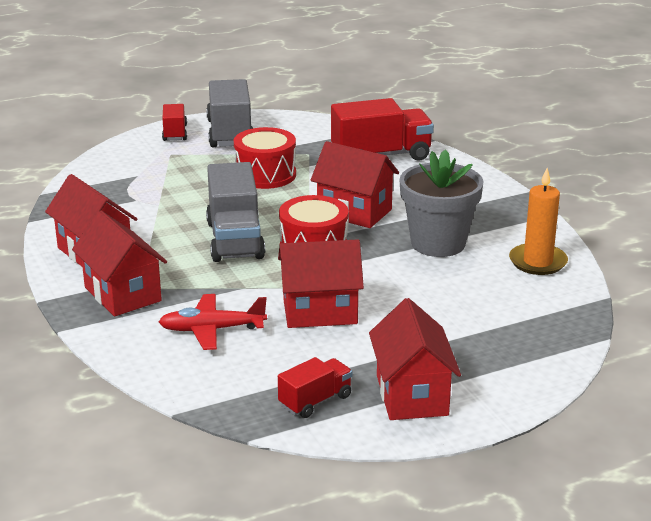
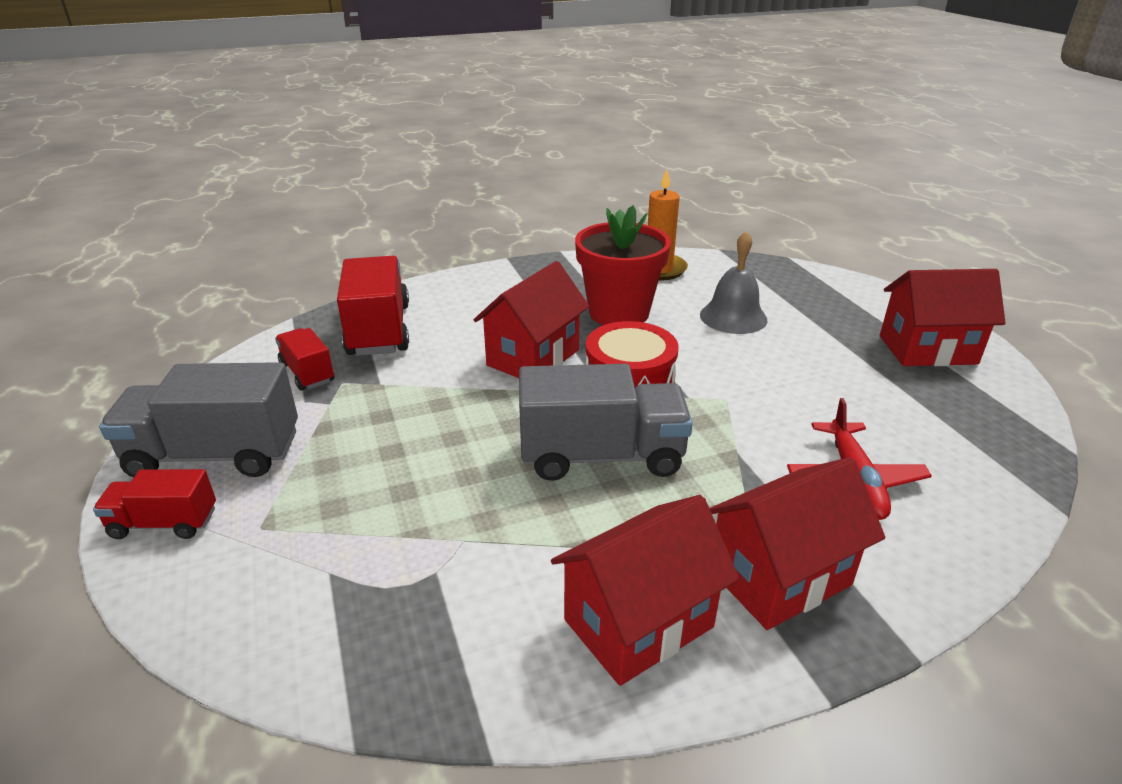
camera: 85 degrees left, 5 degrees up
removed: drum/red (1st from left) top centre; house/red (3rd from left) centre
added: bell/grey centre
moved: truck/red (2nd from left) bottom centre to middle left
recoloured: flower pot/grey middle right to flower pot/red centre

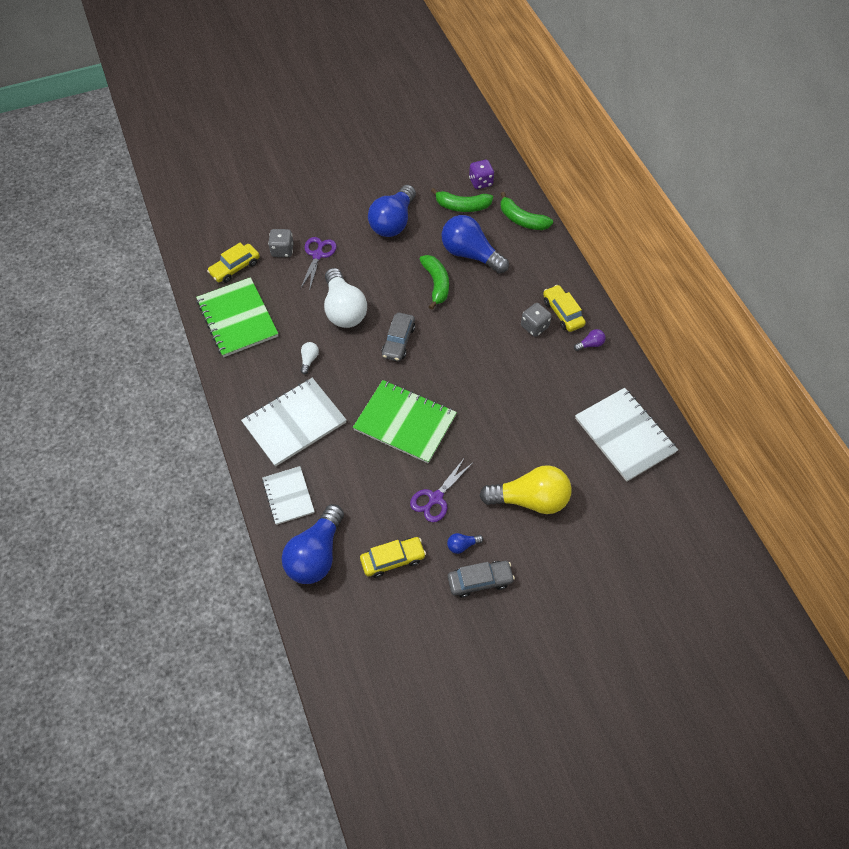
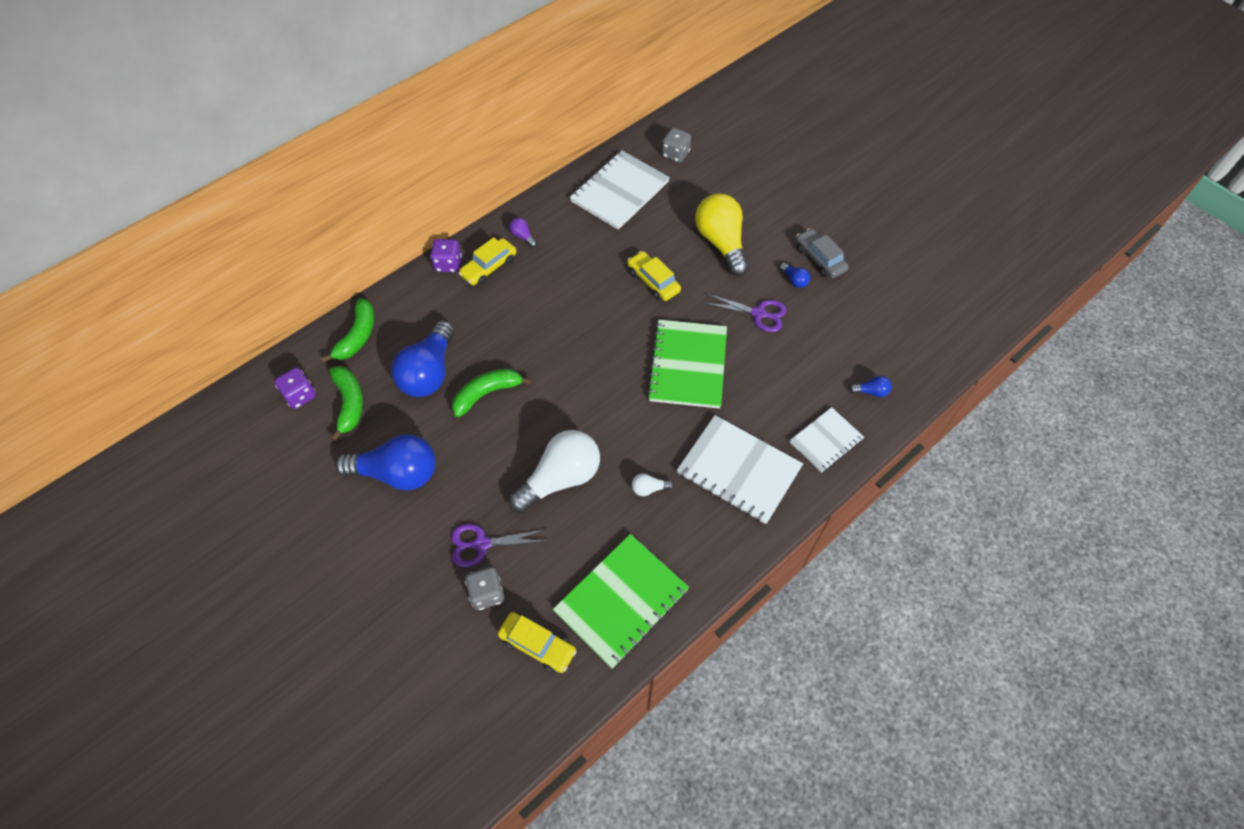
camera: 110 degrees left, 0 degrees up
removed: car/grey (1st from left) centre
added: dice/purple (2nd from left) top centre
moved: car/yellow (2nd from left in the first image) centre to car/yellow (3rd from left) top centre; dice/grey (2nd from left) centre to top centre
resized: light bulb/blue (1st from left in the first image) centre = middle right x0.41

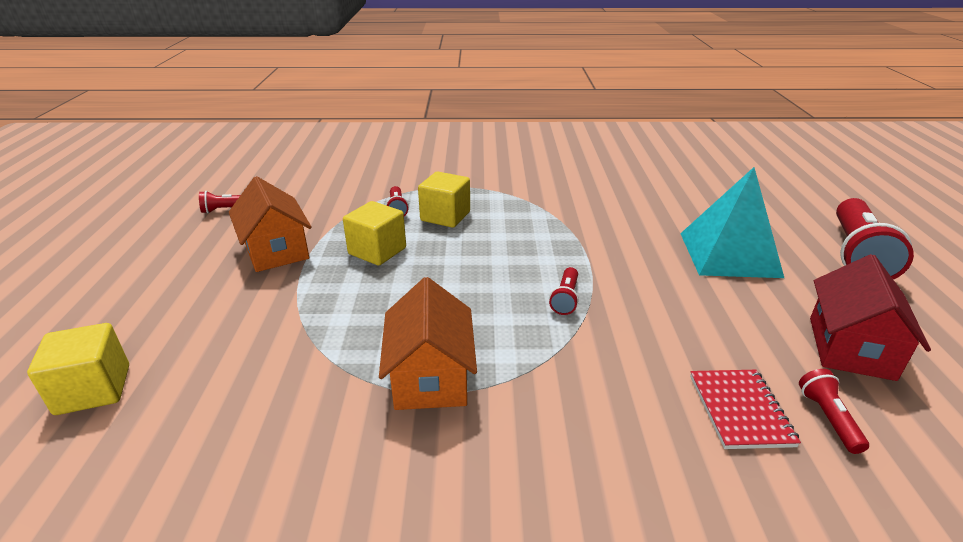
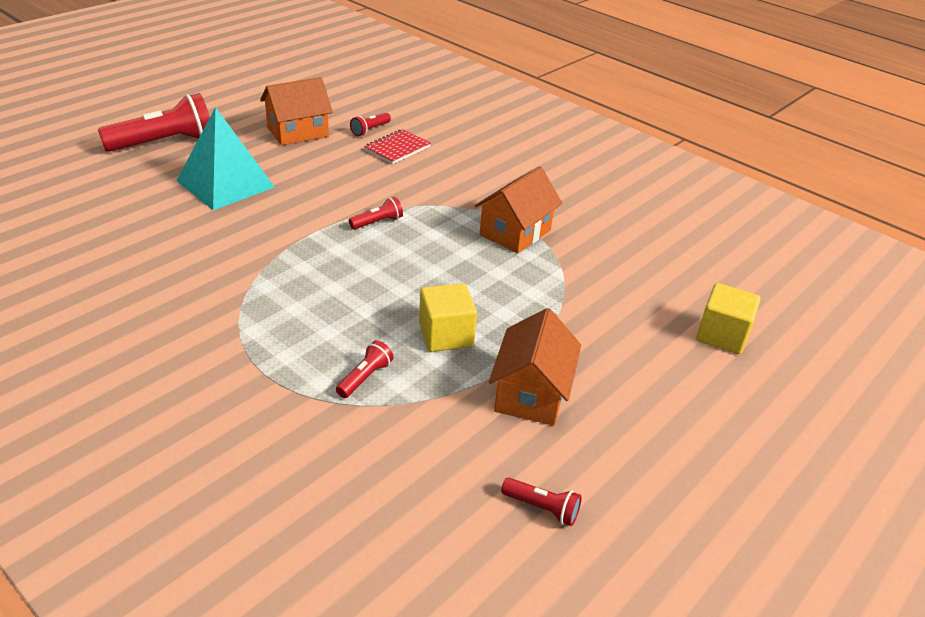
camera: 140 degrees left, 5 degrees up
removed: cube/yellow (3rd from left) centre
recoloured: house/red middle right to house/orange (1st from left) top left

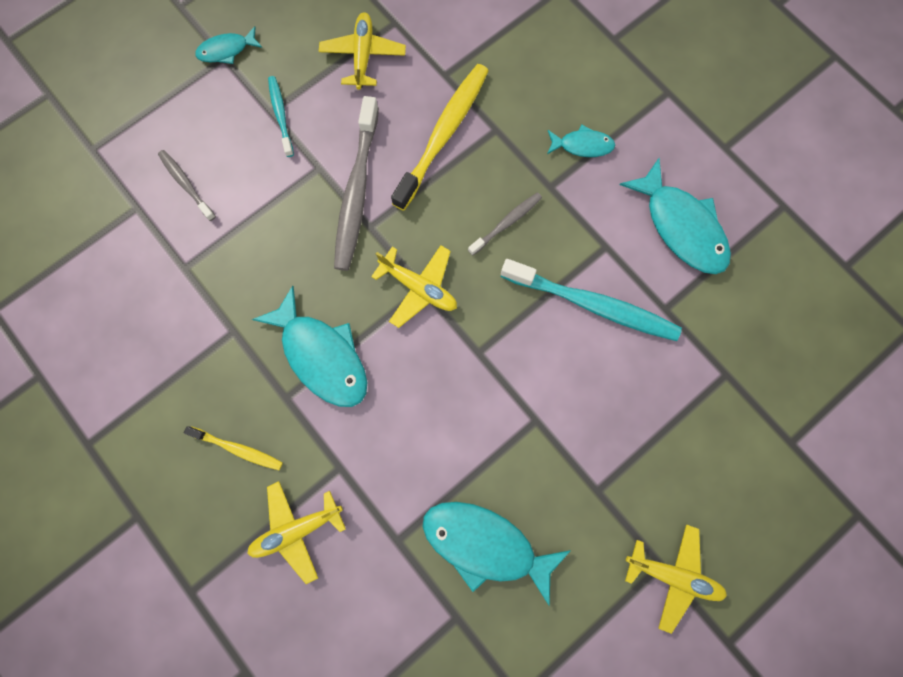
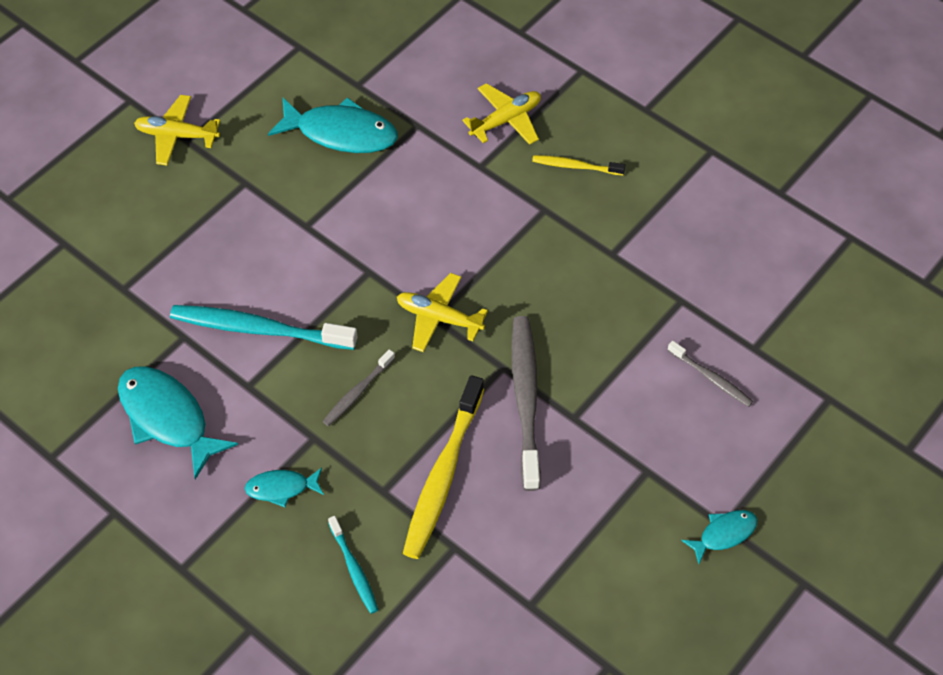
camera: 170 degrees right, 20 degrees down
removed: fish/turquoise (2nd from left) centre; plane/yellow (2nd from left) top centre
moved: toothbrush/turquoise (1st from left in the first image) top left to toothbrush/turquoise (2nd from left) bottom centre

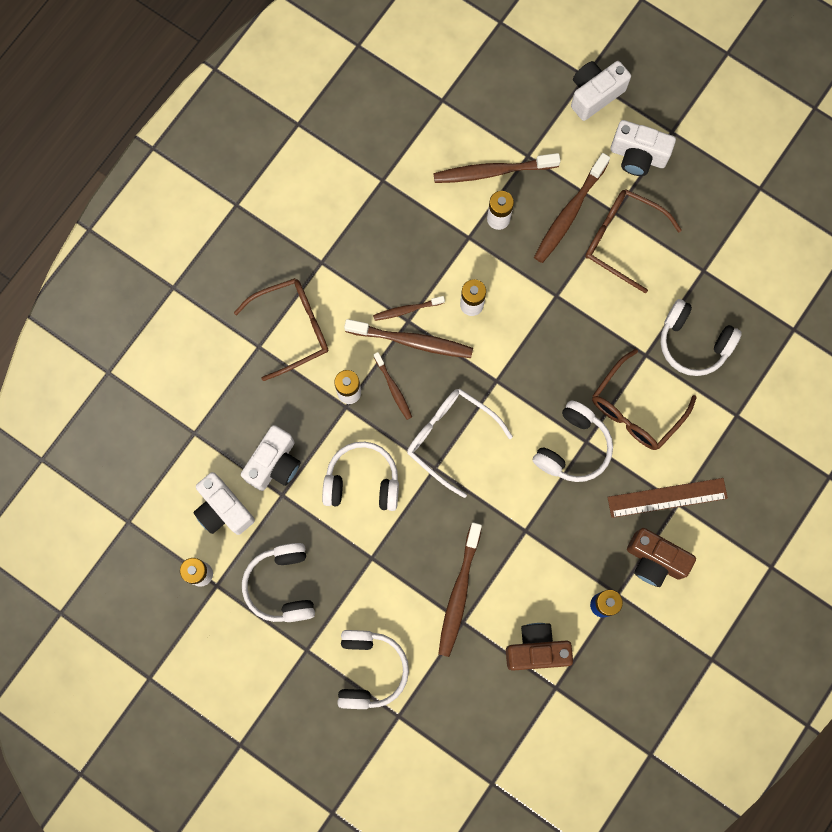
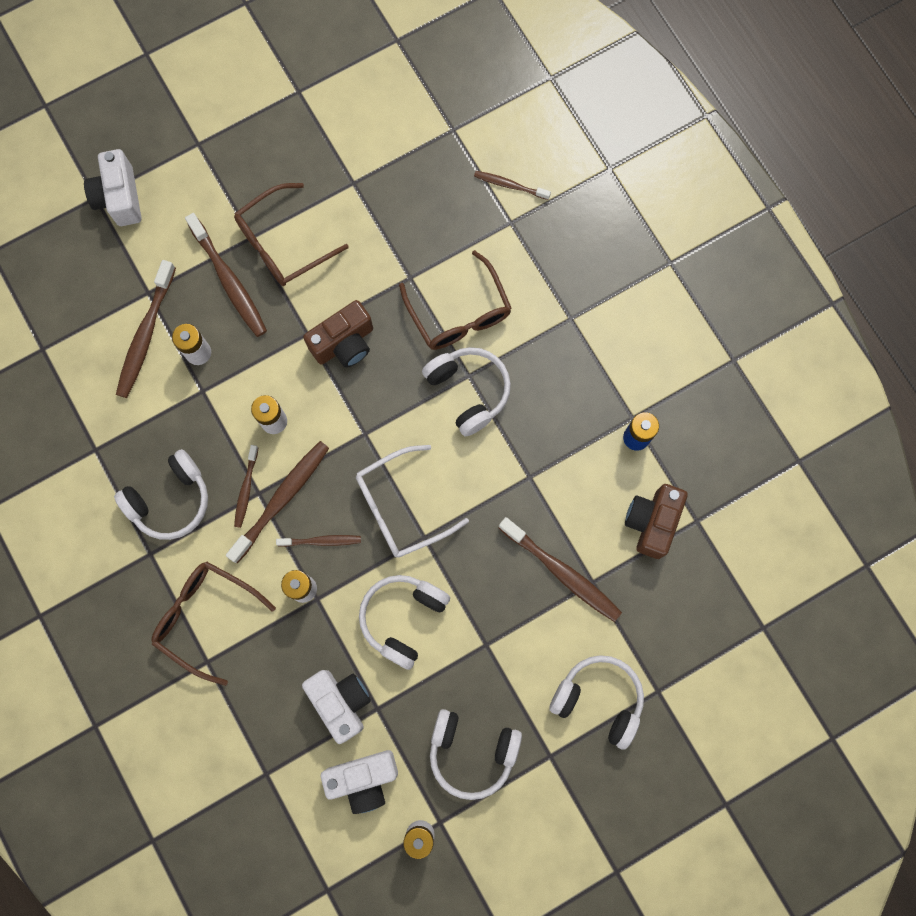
camera: 65 degrees left, 0 degrees up
removed: ruler/brown middle right; camera/white (4th from left) top right
added: toothbrush/brown (6th from left) top centre
moved: headphones/white (5th from left in the first image) middle right to headphones/white (1st from left) middle left; camera/brown (2nd from left in the first image) bottom right to camera/brown (1st from left) centre
turned: glasses/brown (1st from left) centre = bottom left 60 degrees counterclockwise

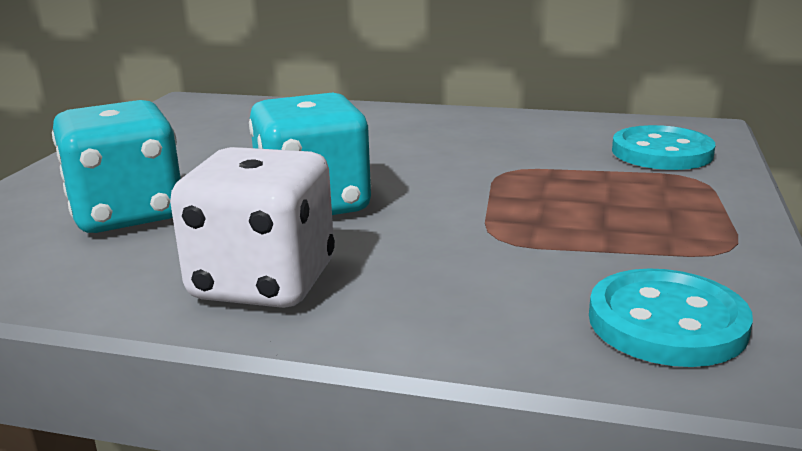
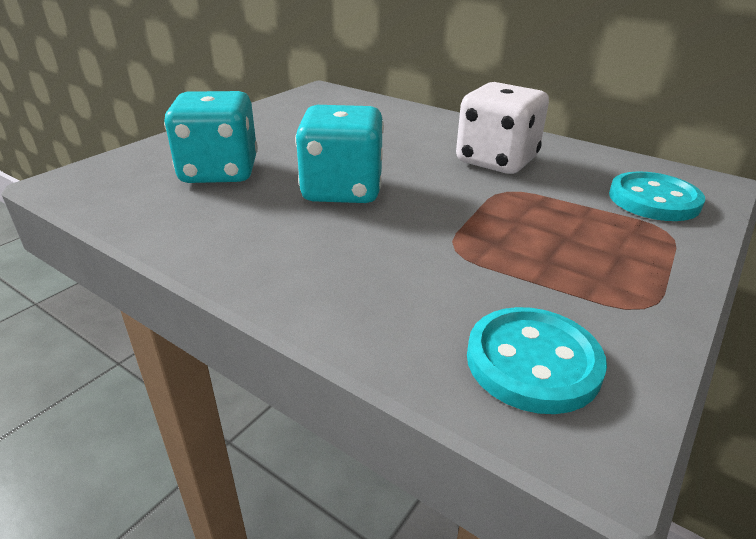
camera: 20 degrees right, 10 degrees up
moved: dice/white middle left to top centre

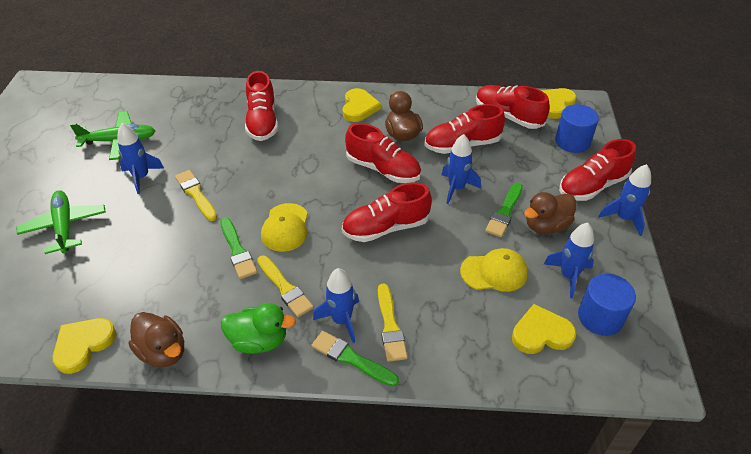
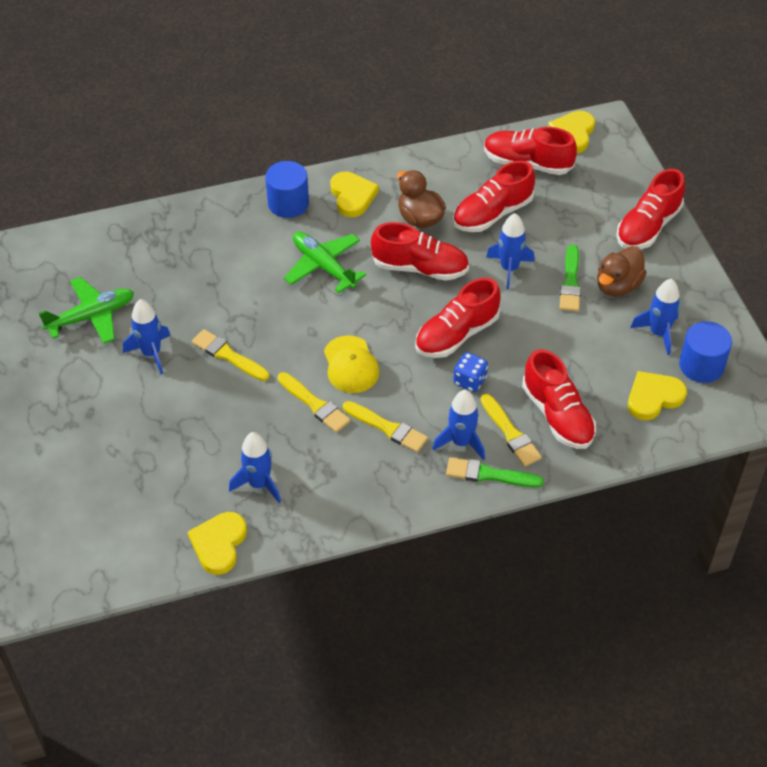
camera: 20 degrees left, 5 degrees up
removed: duck/brown (1st from left) bottom left; duck/green bottom centre; cap/yellow (2nd from left) centre
added: dice/blue centre
moved: rocket/blue (5th from left in the first image) middle right to rocket/blue (2nd from left) middle left; cylinder/blue (1st from left) top right to top centre; plane/green (1st from left in the first image) middle left to plane/green (2nd from left) centre; shoe/red (1st from left in the first image) top centre to shoe/red (5th from left) middle right
recoloured: brush/green (1st from left) middle left to brush/yellow (2nd from left) centre

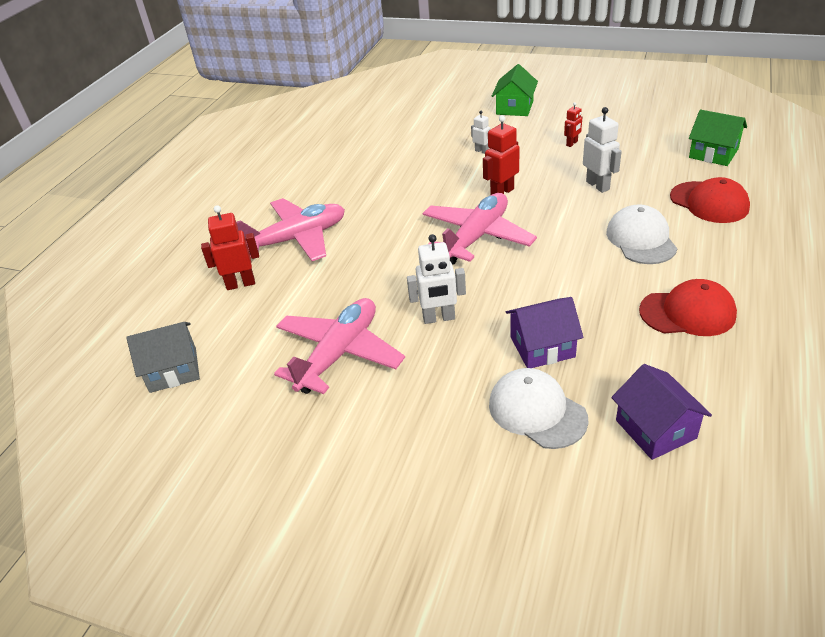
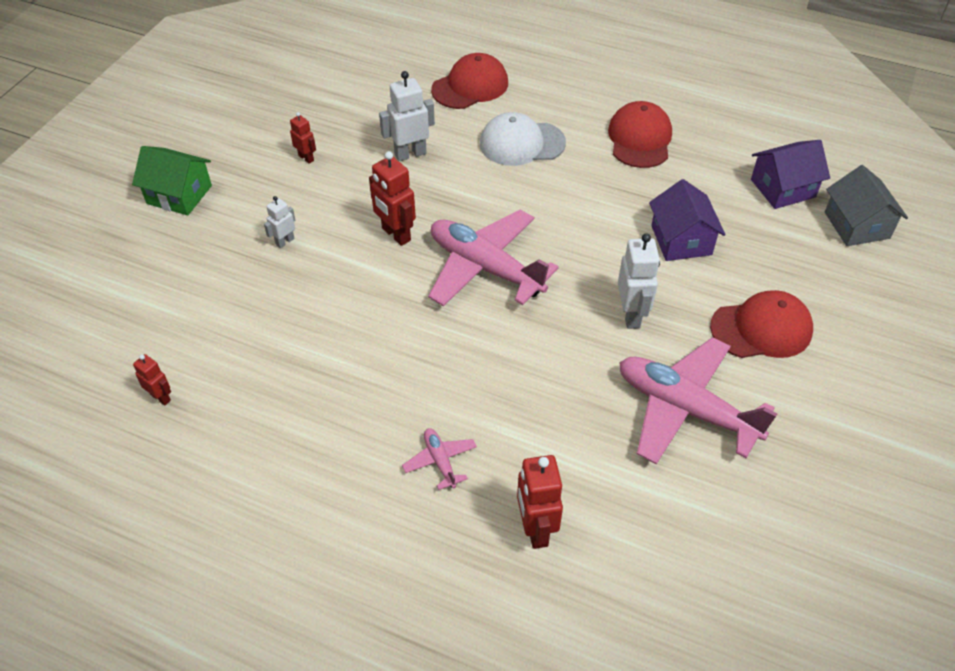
camera: 90 degrees left, 10 degrees up
removed: cap/white (1st from left) centre; house/green (2nd from left) top right
added: robot/red (1st from left) middle left; cap/red (3rd from left) middle right
moved: house/grey middle left to top right
resized: plane/pink (1st from left) centre = bottom centre x0.44

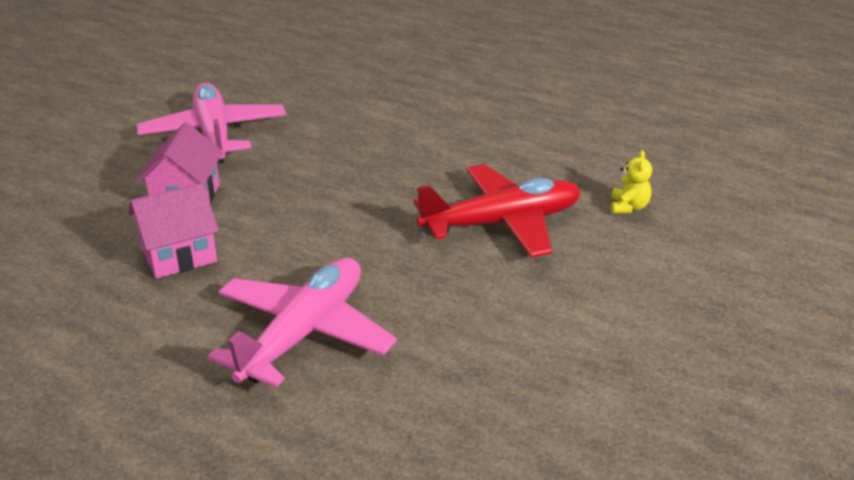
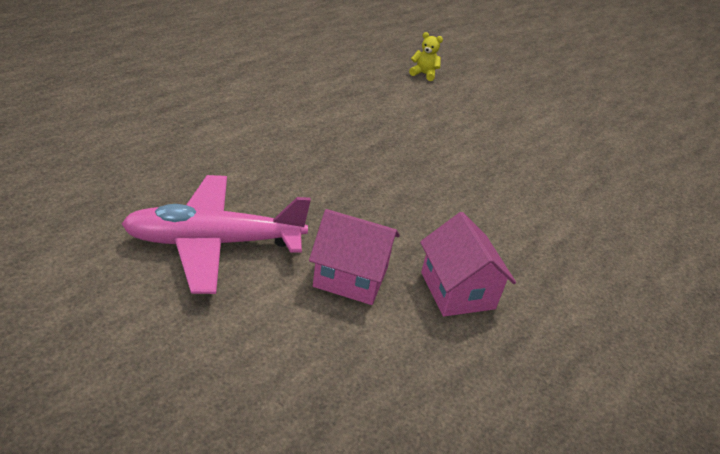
camera: 85 degrees left, 5 degrees up
removed: plane/pink (2nd from left) bottom centre; plane/red centre

